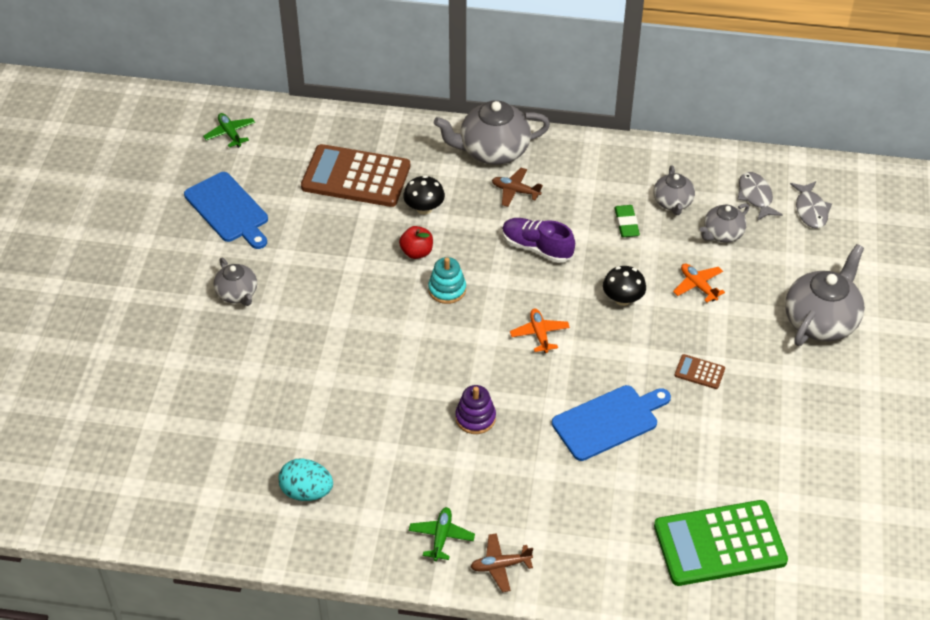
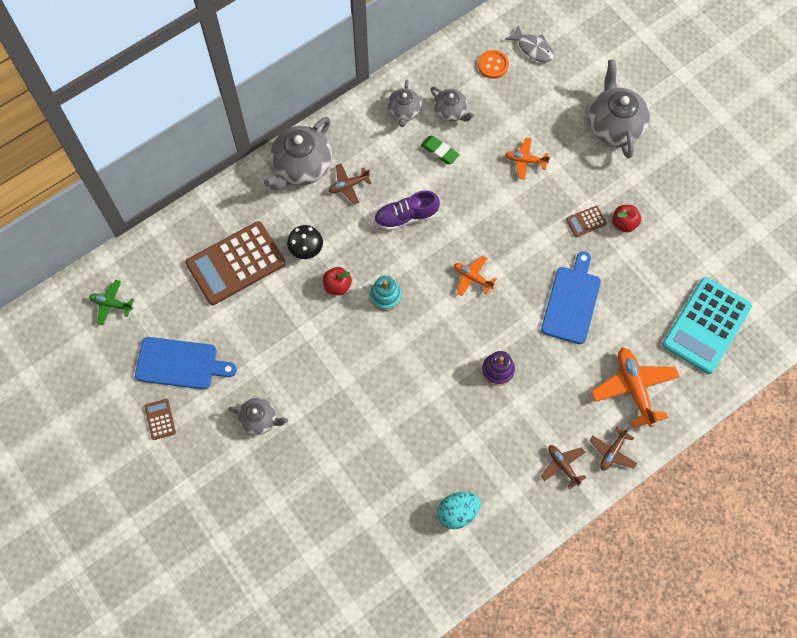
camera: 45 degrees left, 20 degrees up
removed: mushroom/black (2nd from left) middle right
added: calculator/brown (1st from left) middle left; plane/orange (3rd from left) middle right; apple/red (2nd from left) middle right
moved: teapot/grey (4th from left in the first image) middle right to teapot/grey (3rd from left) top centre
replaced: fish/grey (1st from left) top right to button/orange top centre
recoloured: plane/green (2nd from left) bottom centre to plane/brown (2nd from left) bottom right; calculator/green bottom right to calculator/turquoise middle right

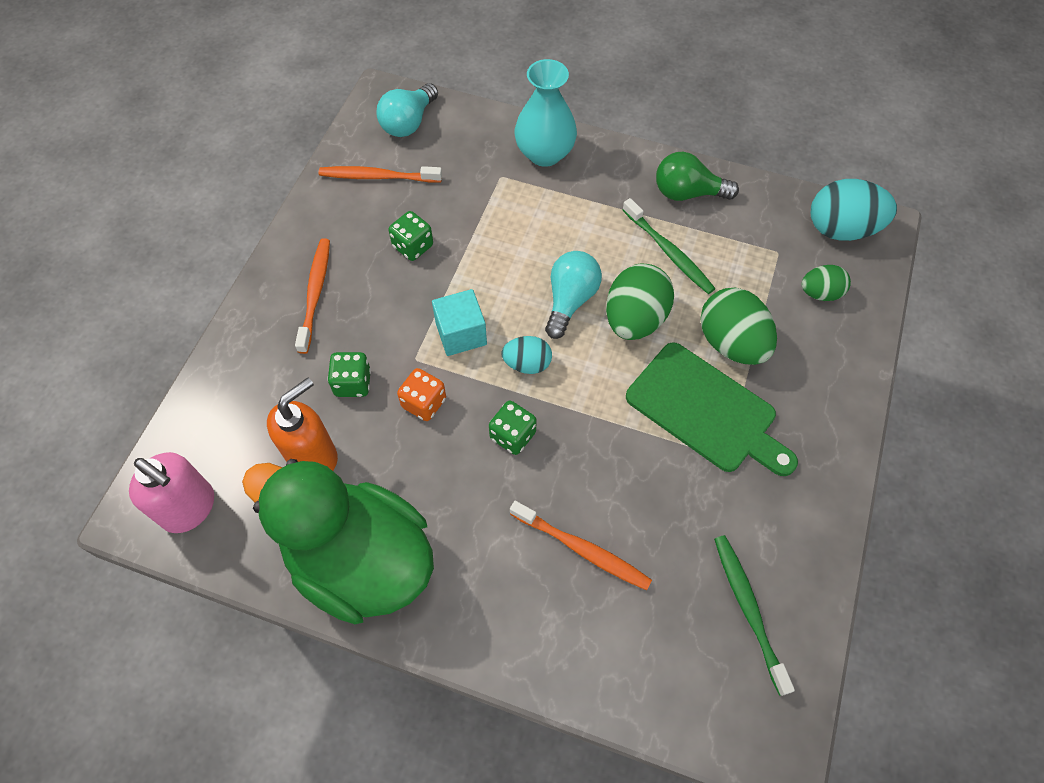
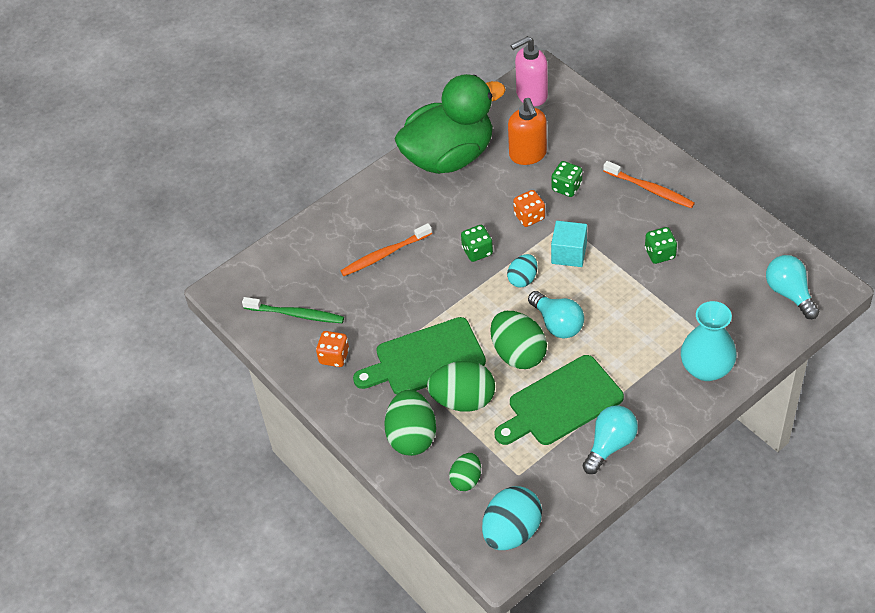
camera: 125 degrees right, 10 degrees down
removed: toothbrush/orange (2nd from left) top centre
added: dice/orange (1st from left) centre; egg/green (1st from left) bottom centre
replaced: toothbrush/green (1st from left) top centre to cutting board/green (2nd from left) centre
recoloured: light bulb/green top right to light bulb/turquoise (2nd from left) bottom right

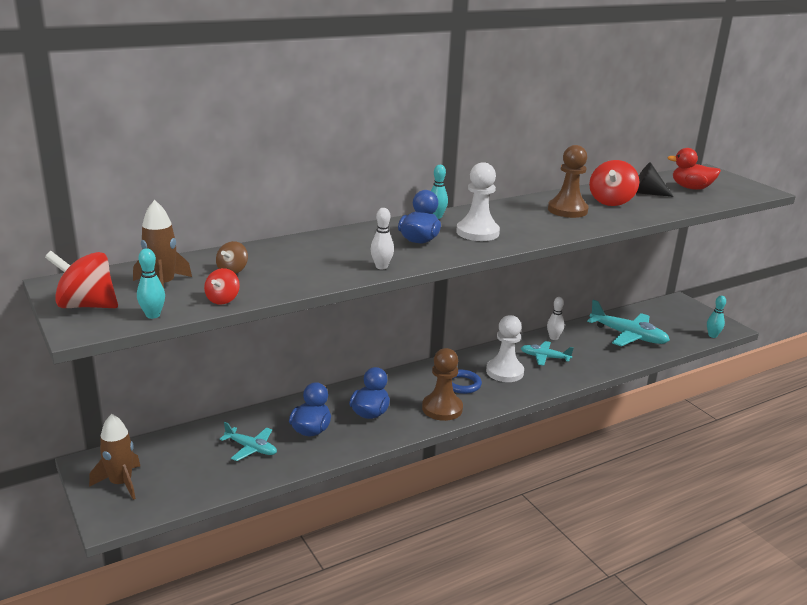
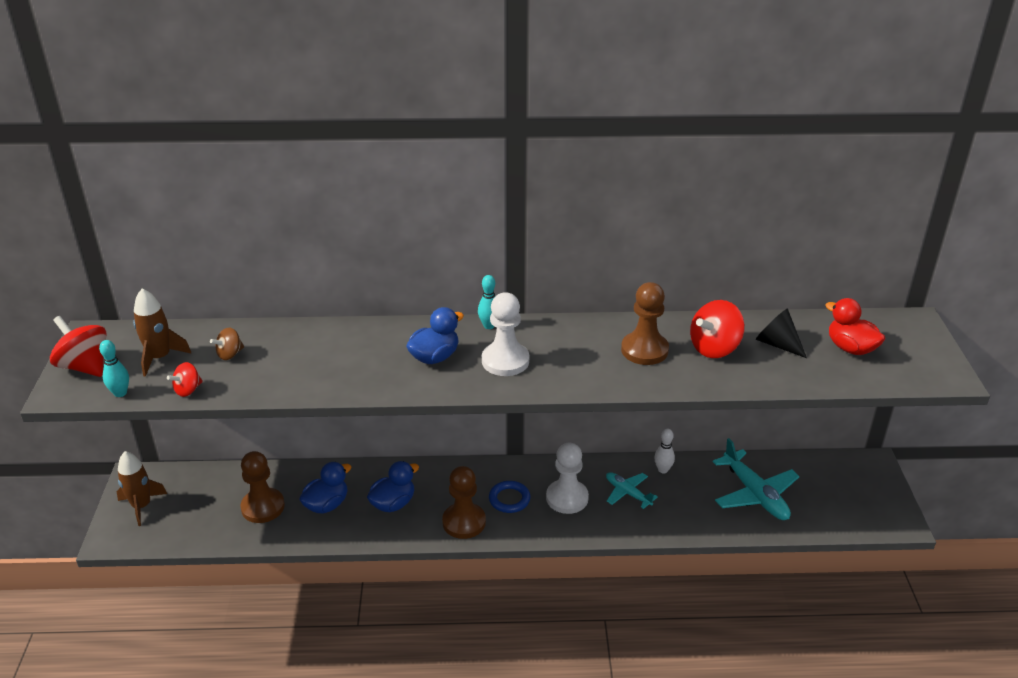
camera: 30 degrees right, 10 degrees up
removed: bowling pin/white (1st from left) centre; bowling pin/turquoise (3rd from left) middle right
replaced: plane/turquoise (1st from left) bottom left to pawn/brown (1st from left) bottom left

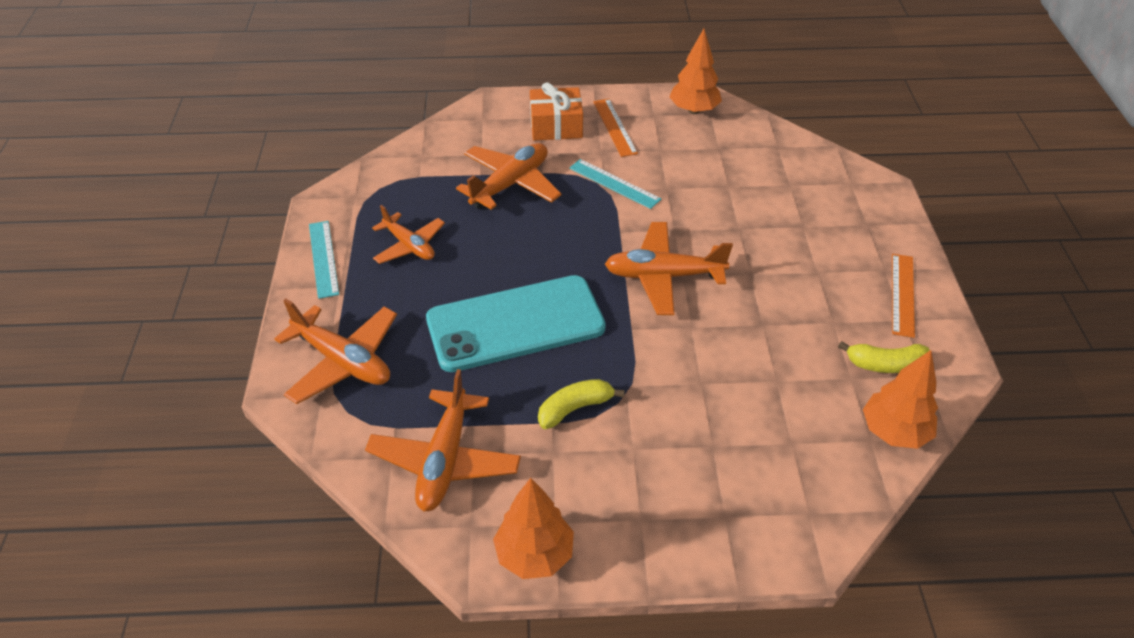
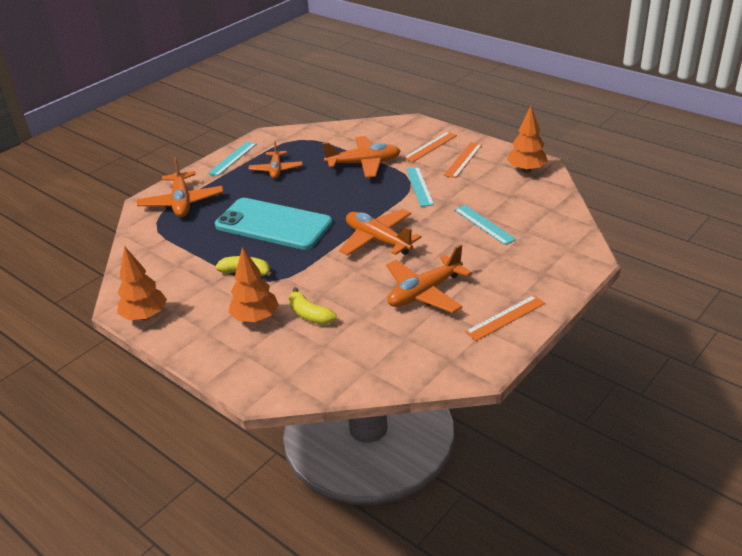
camera: 45 degrees right, 10 degrees down
added: ruler/turquoise (3rd from left) centre
moved: tree/orange (3rd from left in the first image) middle right to tree/orange (2nd from left) centre; banana/yellow (2nd from left) middle right to centre; plane/orange (3rd from left in the first image) bottom centre to plane/orange (5th from left) centre
replaced: gift/orange top centre to ruler/orange (1st from left) top centre

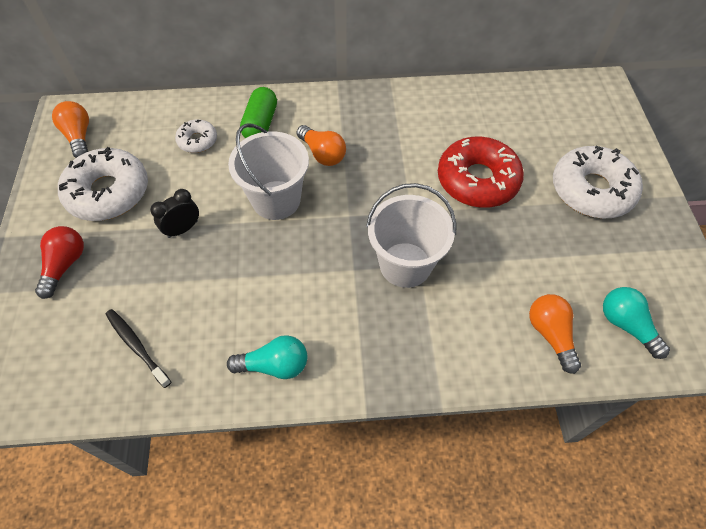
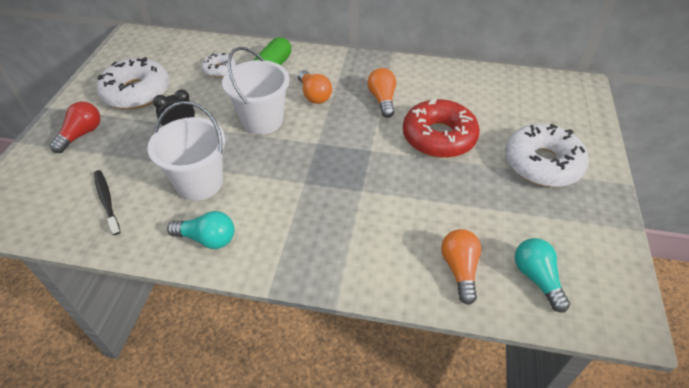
camera: 15 degrees right, 10 degrees down
moved: bucket/white (2nd from left in the first image) centre to bucket/white (1st from left) middle left; light bulb/orange (1st from left in the first image) top left to light bulb/orange (2nd from left) top centre

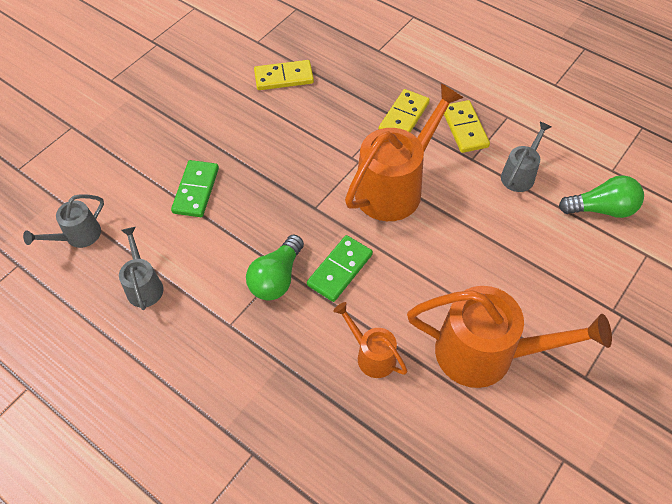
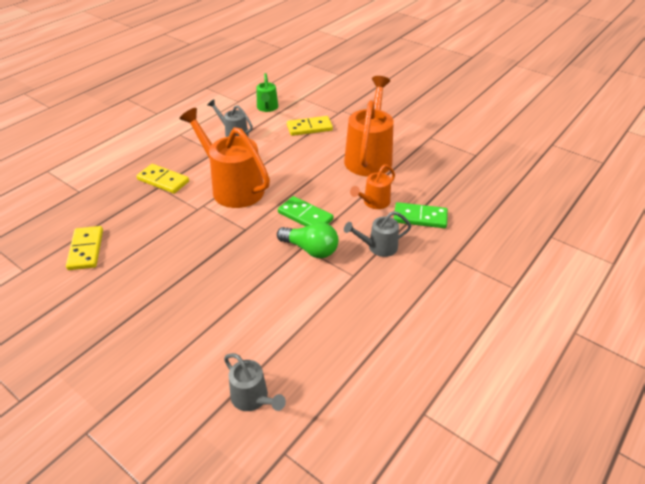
camera: 90 degrees left, 15 degrees down
moved: domino/yellow (3rd from left) top right to top centre; watering can/grey (2nd from left in the first image) middle left to watering can/grey (3rd from left) centre; domino/green (1st from left in the first image) middle left to domino/green (2nd from left) centre
replaced: light bulb/green (2nd from left) middle right to watering can/green top centre

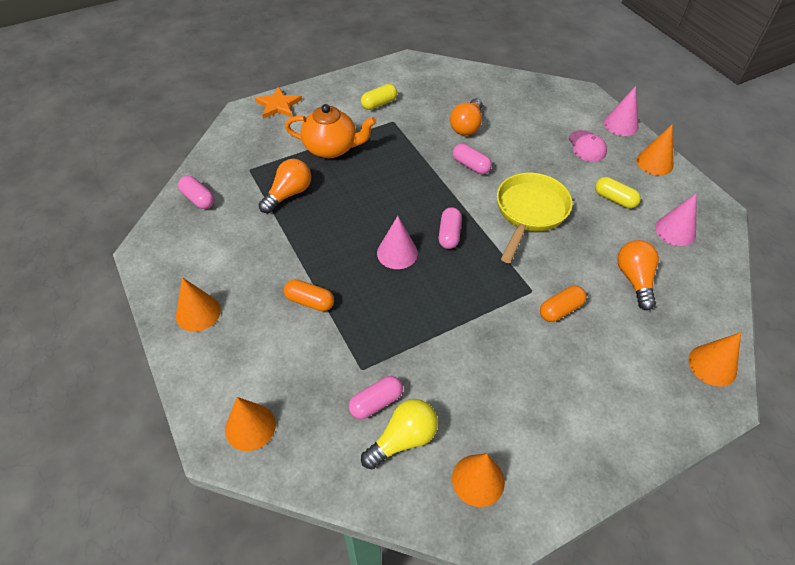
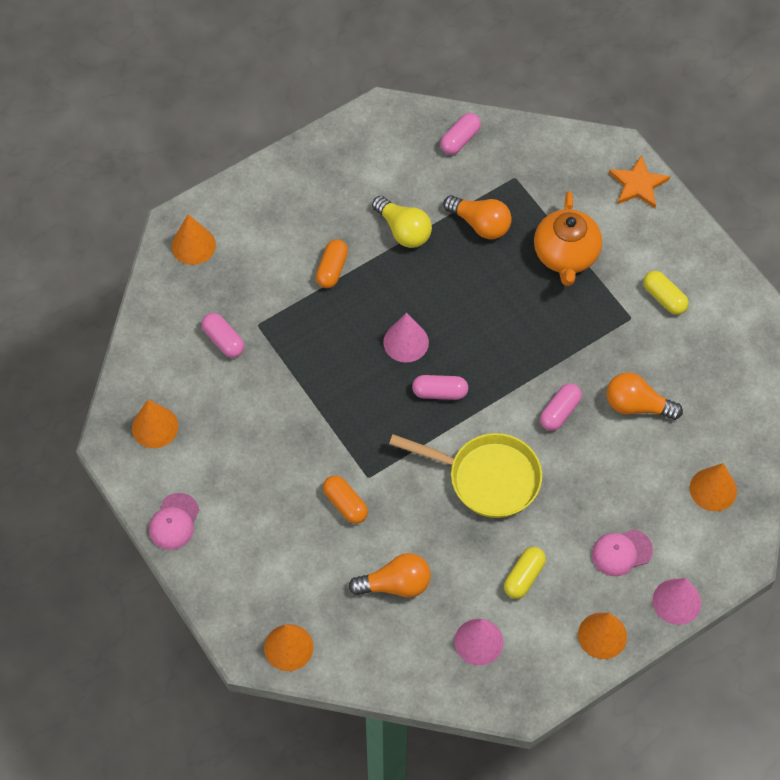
camera: 85 degrees right, 10 degrees up
added: cap/pink (1st from left) bottom left
moved: light bulb/yellow bottom centre to top centre; cone/orange (1st from left in the first image) middle left to cone/orange (5th from left) middle right

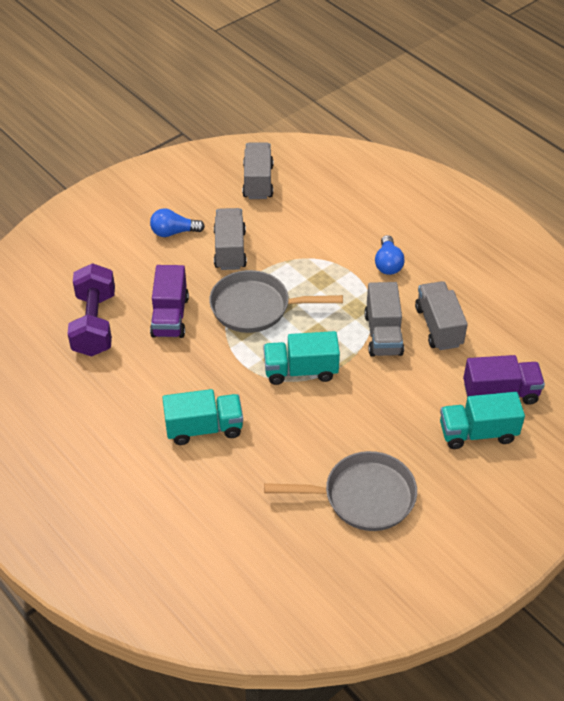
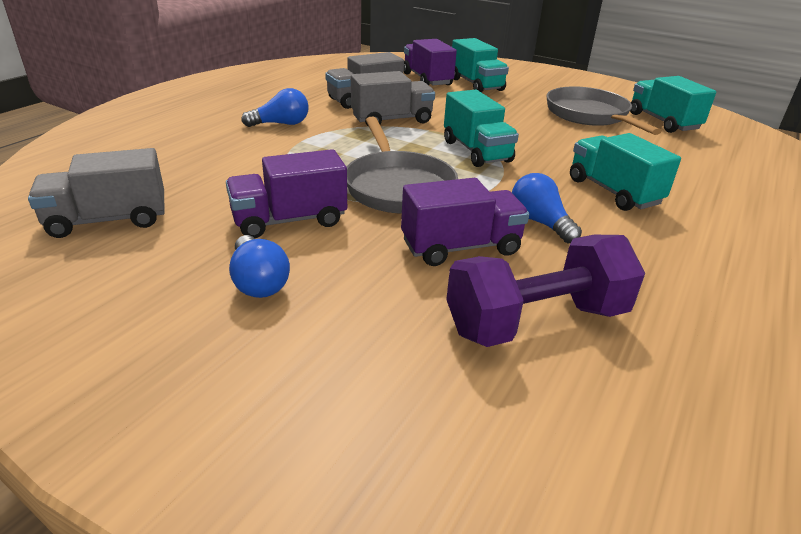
camera: 110 degrees left, 15 degrees down
added: light bulb/blue (3rd from left) middle right; truck/turquoise (4th from left) top right
recoloured: truck/grey (1st from left) centre to truck/purple (1st from left) centre

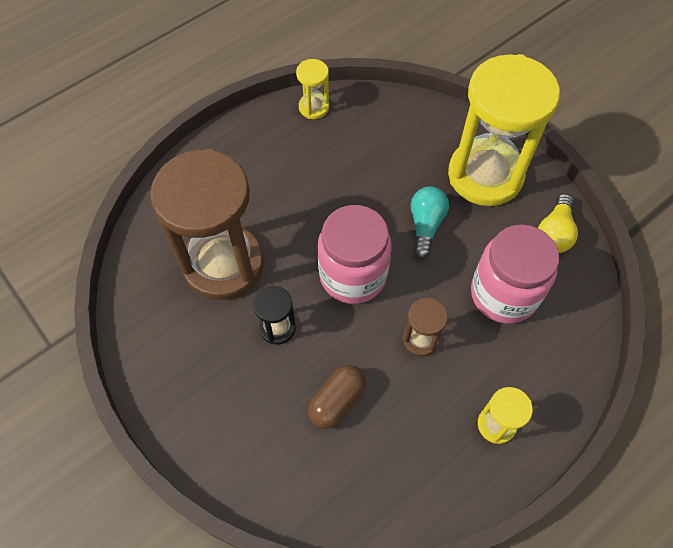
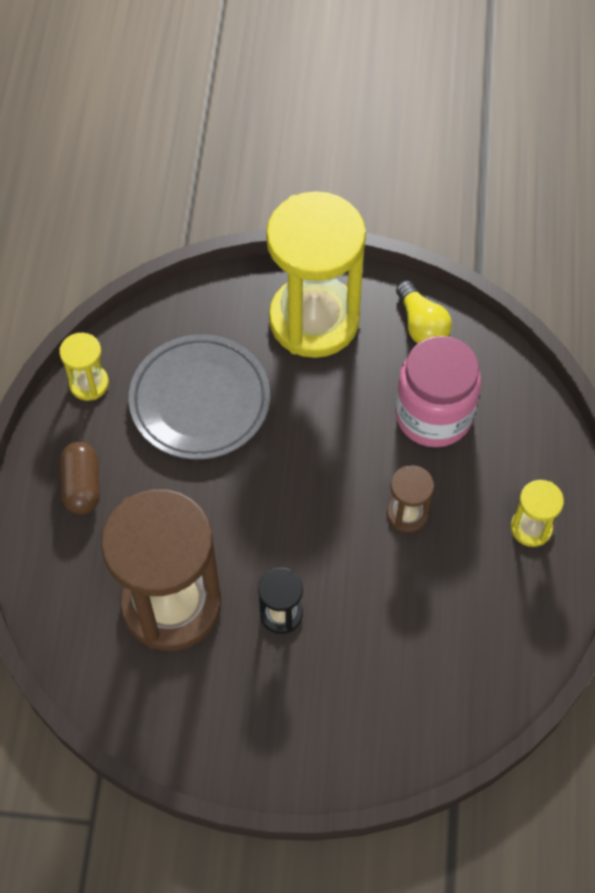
camera: 45 degrees left, 0 degrees up
removed: jar/pink (1st from left) centre; light bulb/turquoise centre
added: plate/grey centre
moved: capsule/brown bottom centre to middle left

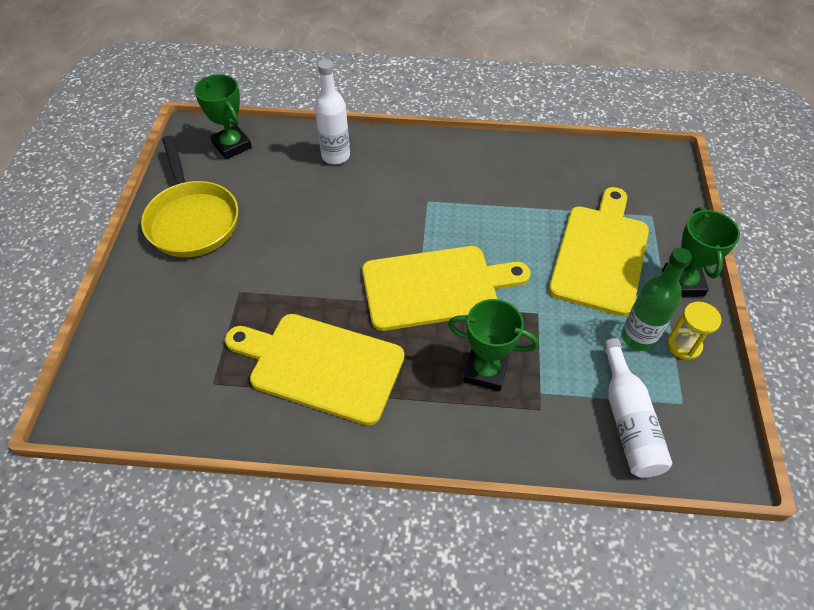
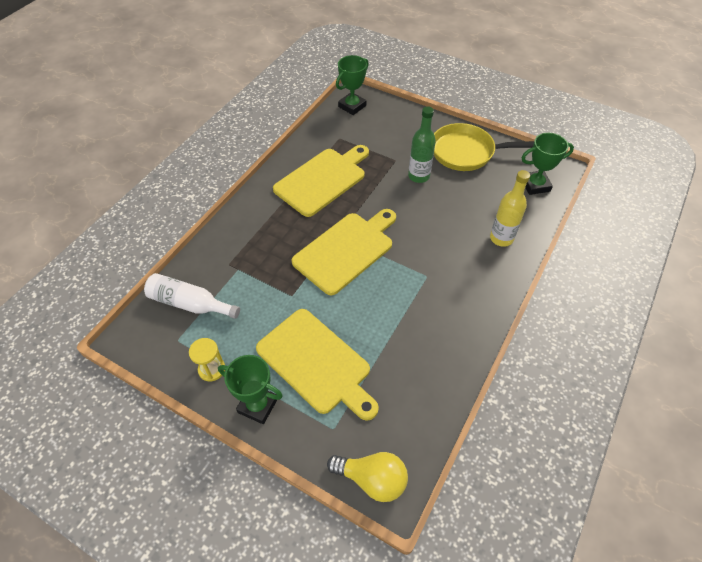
camera: 115 degrees right, 0 degrees up
added: light bulb/yellow bottom centre
moved: trophy/green (2nd from left) centre to top centre; bottle/green middle right to top centre
recoloured: bottle/white (1st from left) top centre to bottle/yellow middle right
turned: cutting board/yellow (2nd from left in the first image) centre = centre 150 degrees counterclockwise

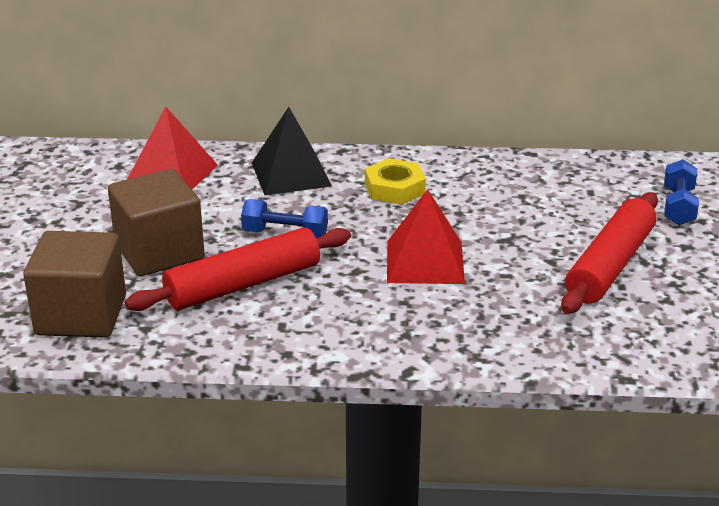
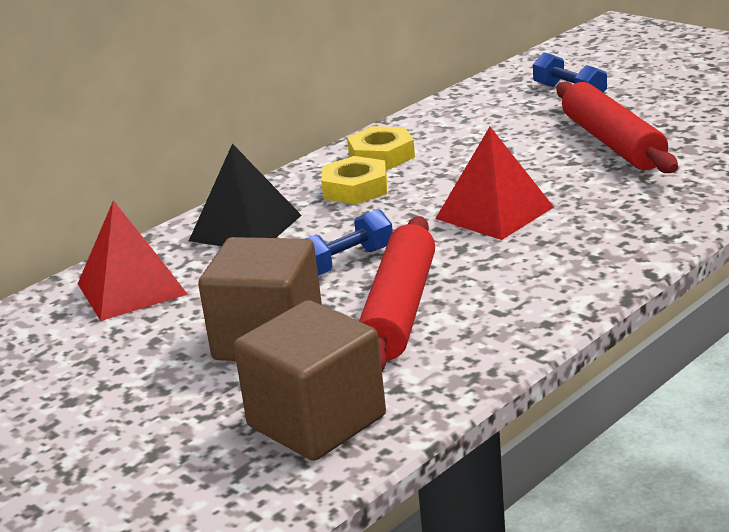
camera: 45 degrees left, 5 degrees down
added: nut/yellow (2nd from left) top centre

